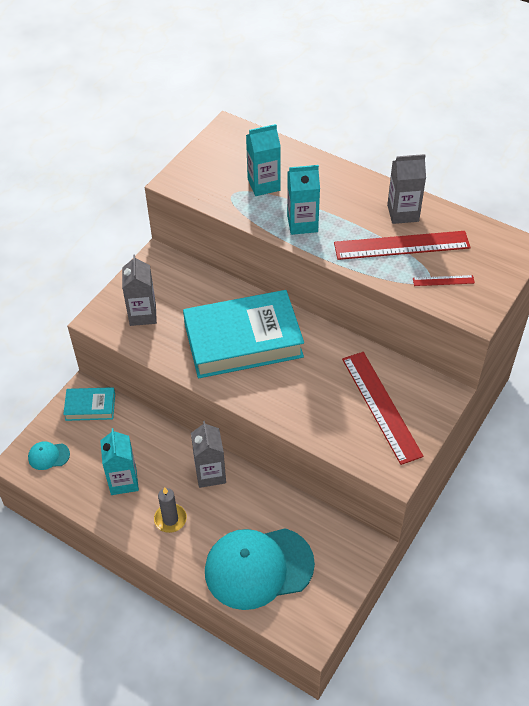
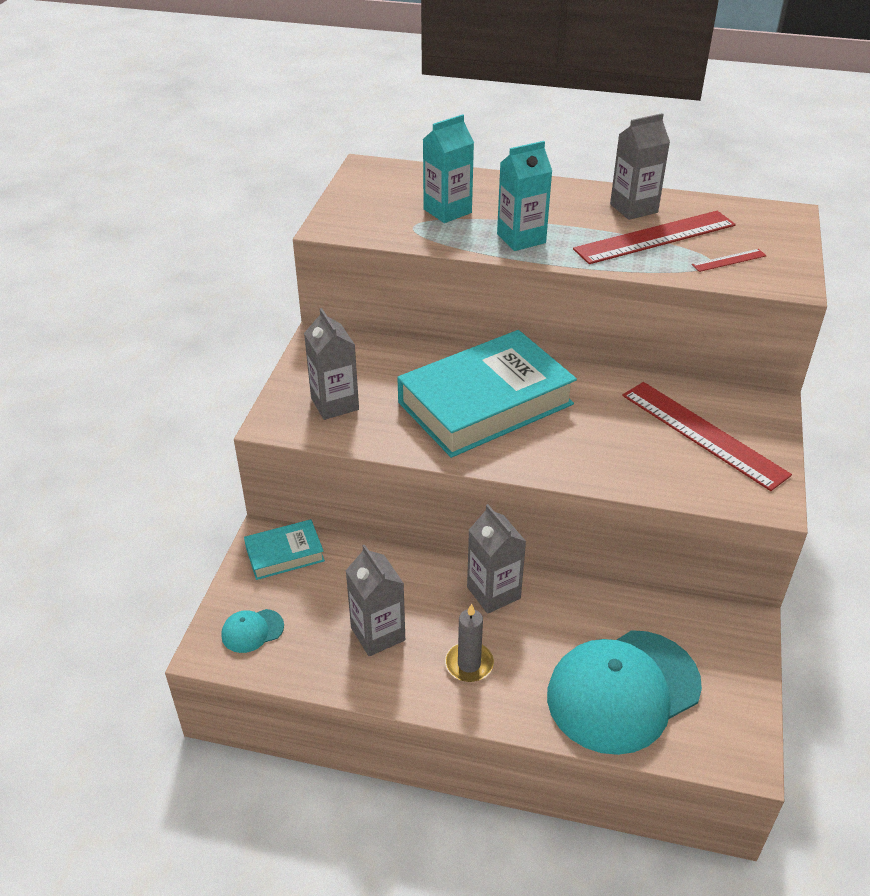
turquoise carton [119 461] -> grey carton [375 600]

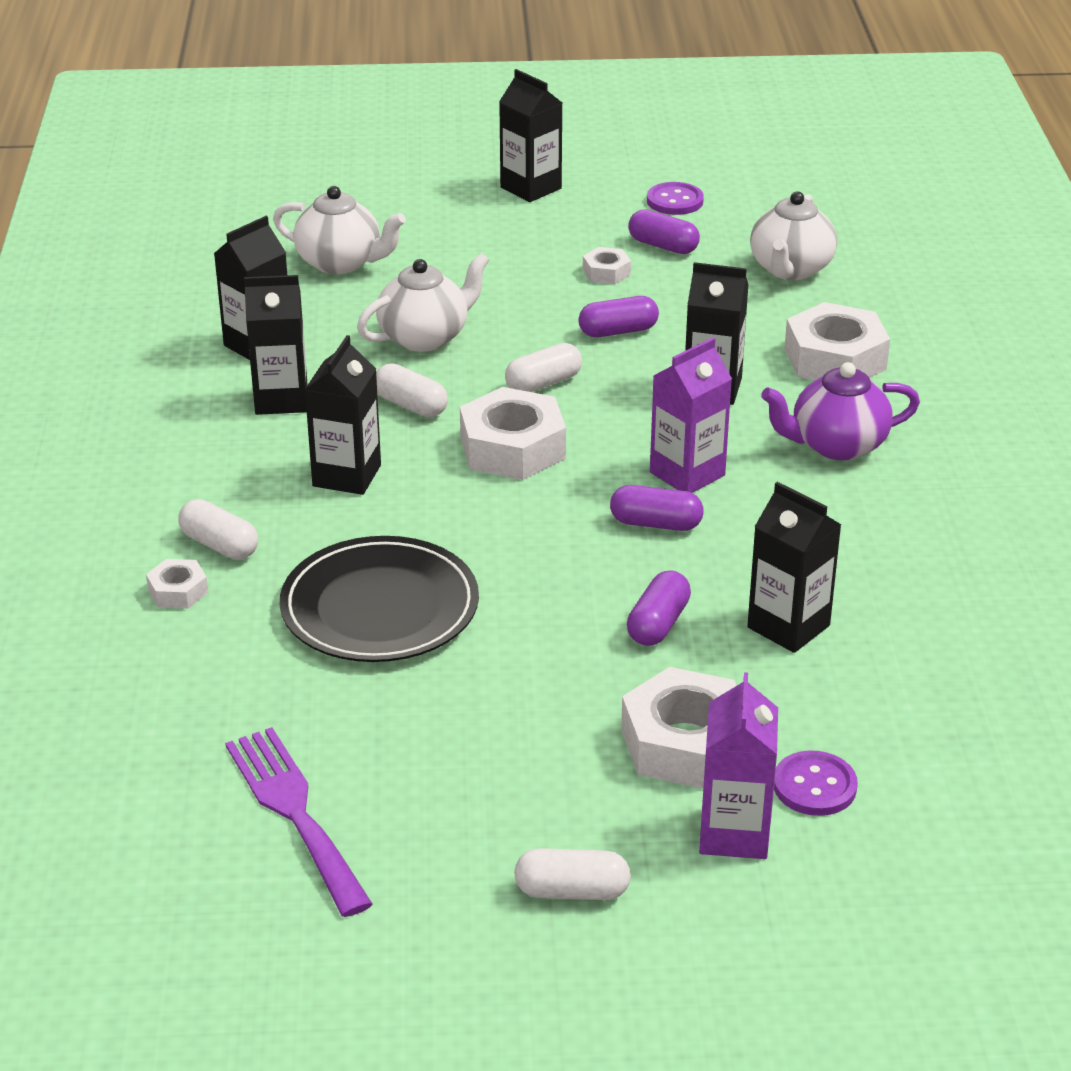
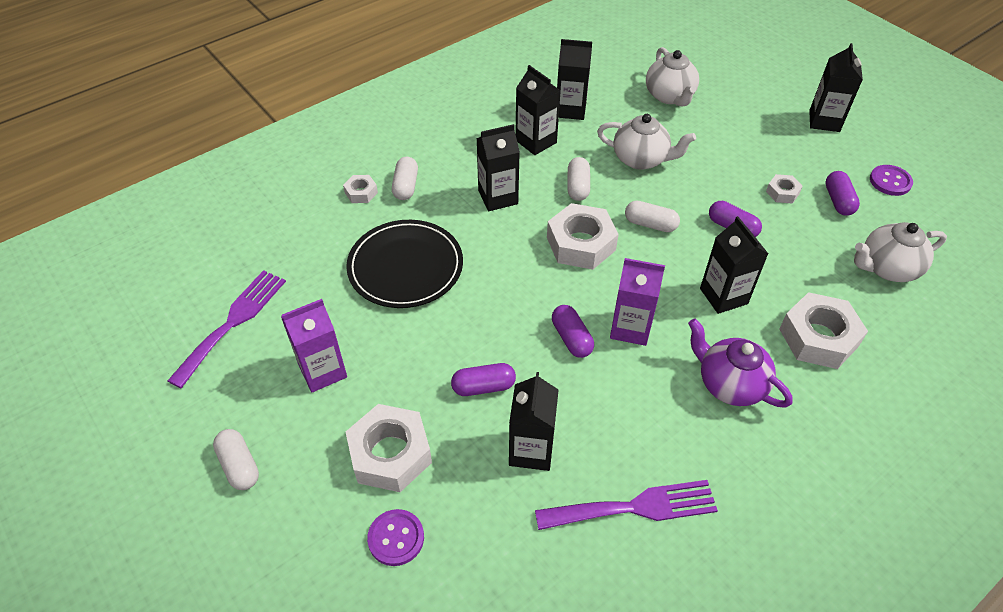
none -> purple fork [626 505]
purple carton [738 765] -> purple carton [314 346], shifted

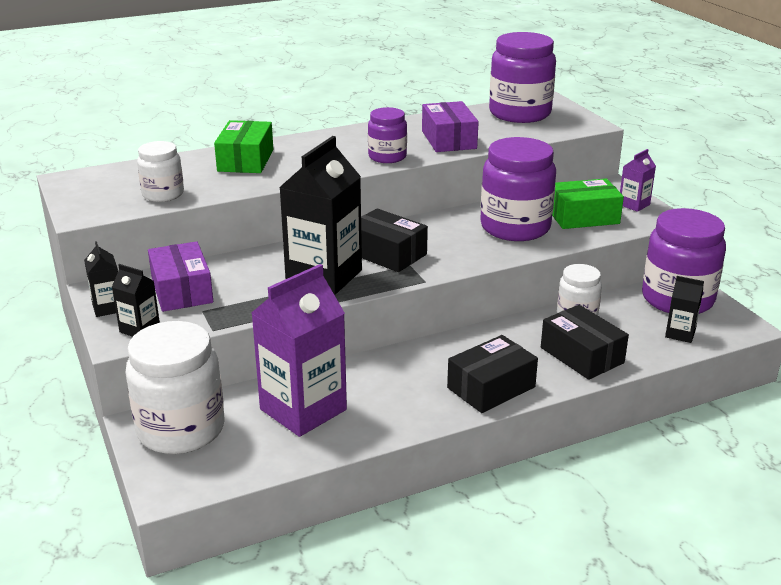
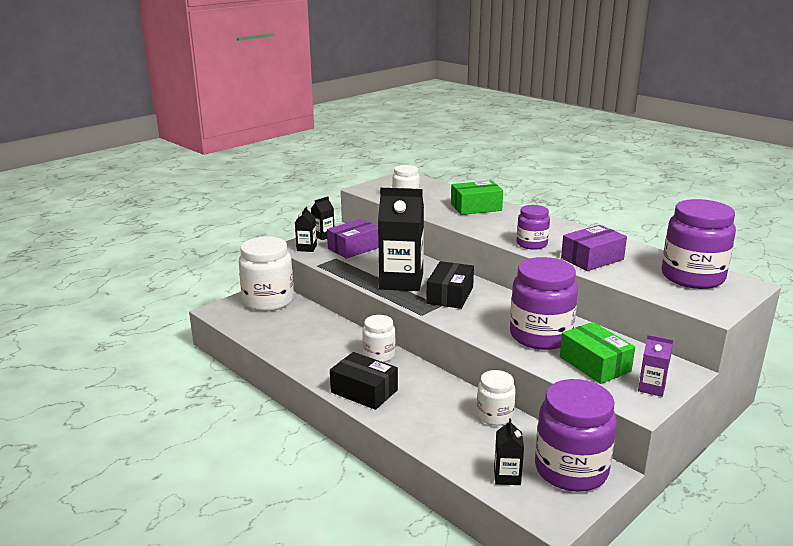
purple carton [299 350] -> none
black box [585 342] -> none
none -> white jar [379 338]

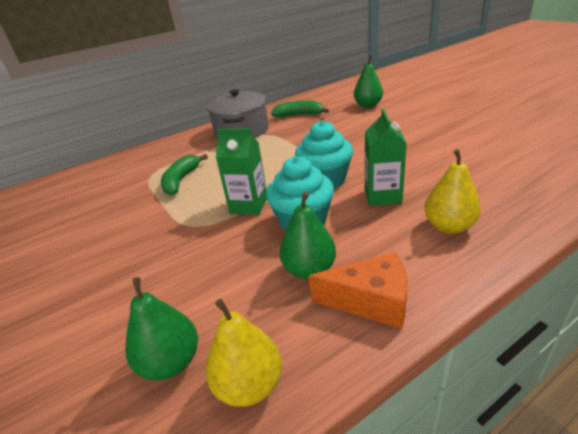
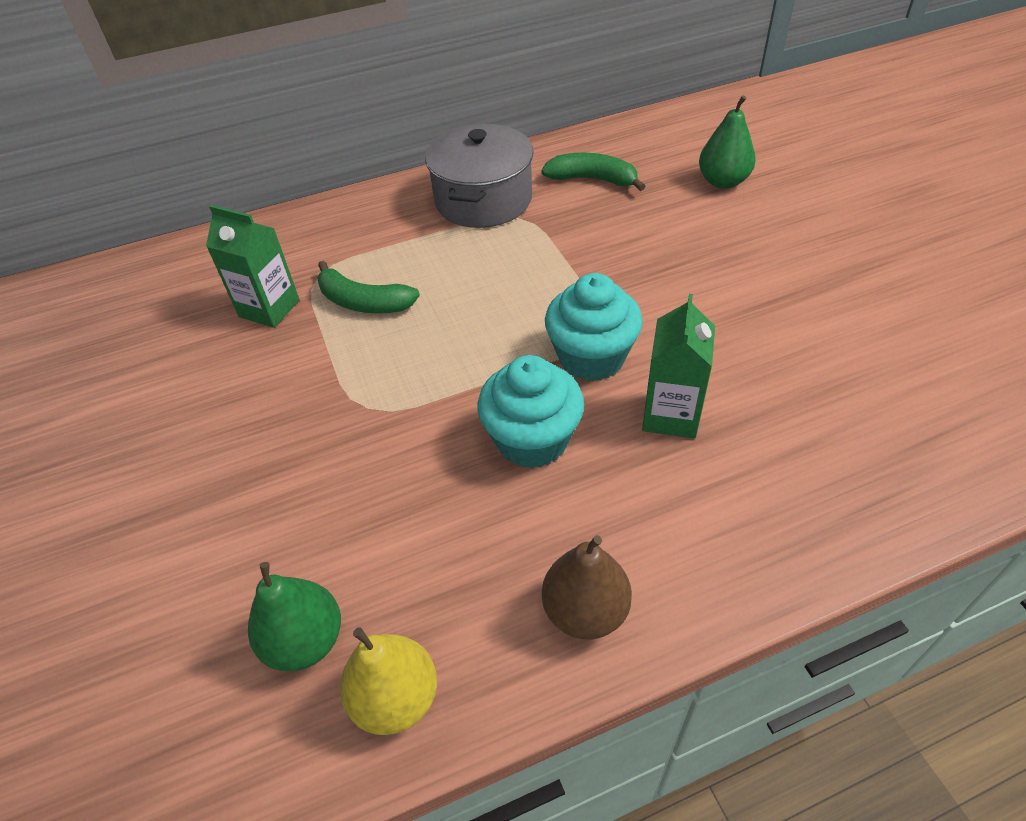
green pear [308 235] -> none
yellow pear [452 191] -> none
green carton [241 171] -> green carton [253 266], shifted
orange cheese [358 290] -> brown pear [587 587]
green banana [184 174] -> green banana [368 287], 90 degrees counterclockwise

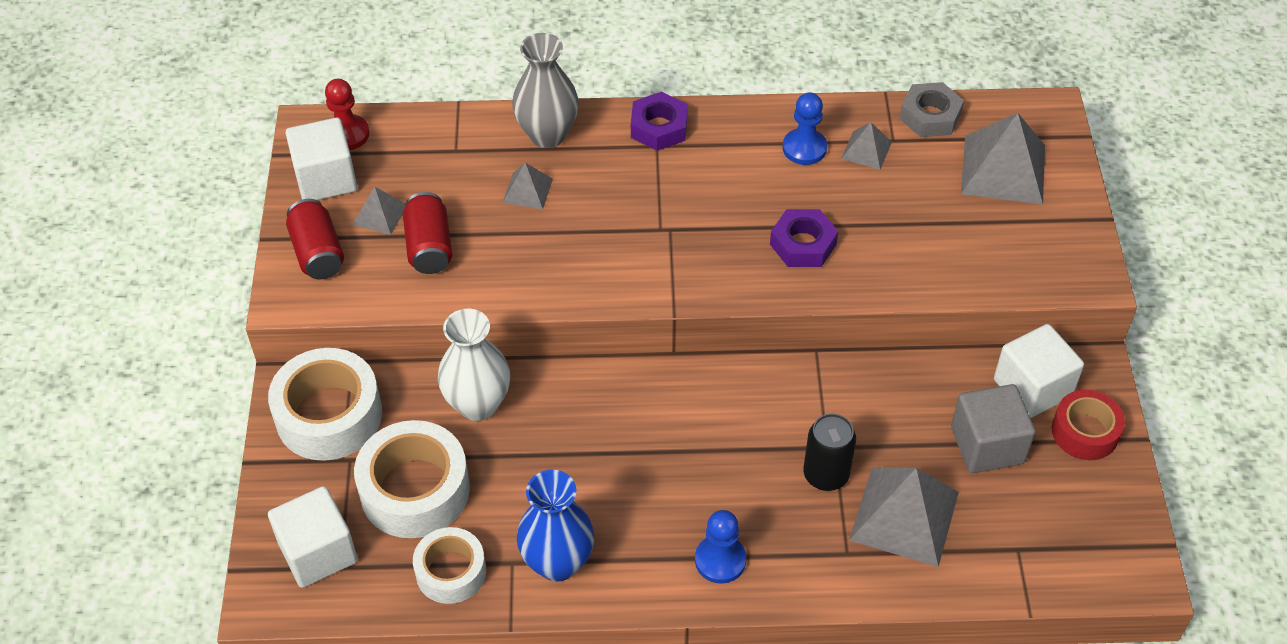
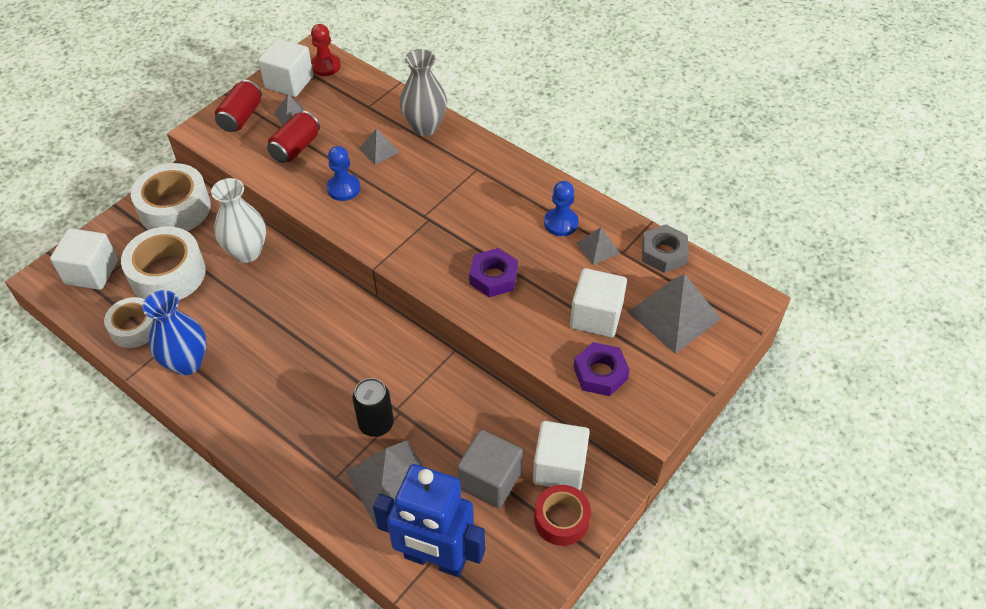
none -> blue robot [429 520]
none -> white cube [598 302]
purple nut [659 121] -> purple nut [601 369], shifted
blue pawn [720 547] -> blue pawn [344 173], shifted

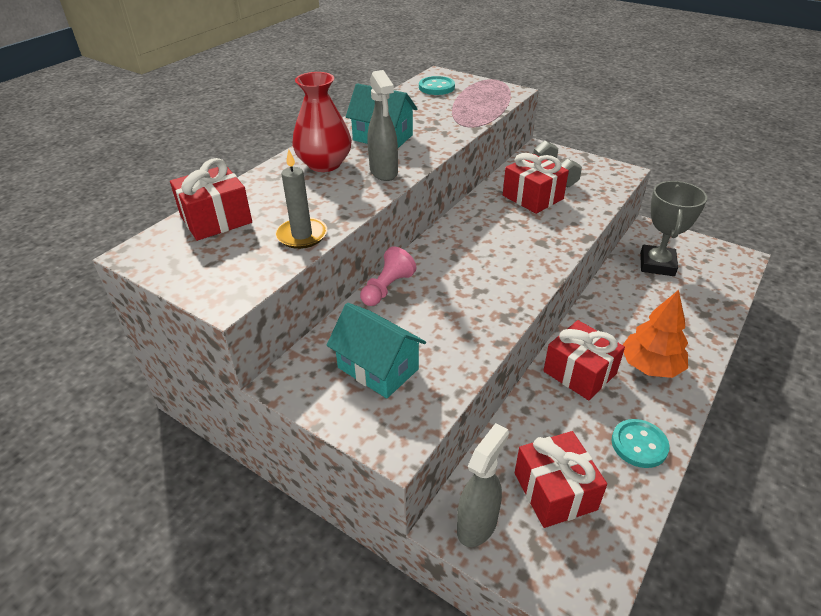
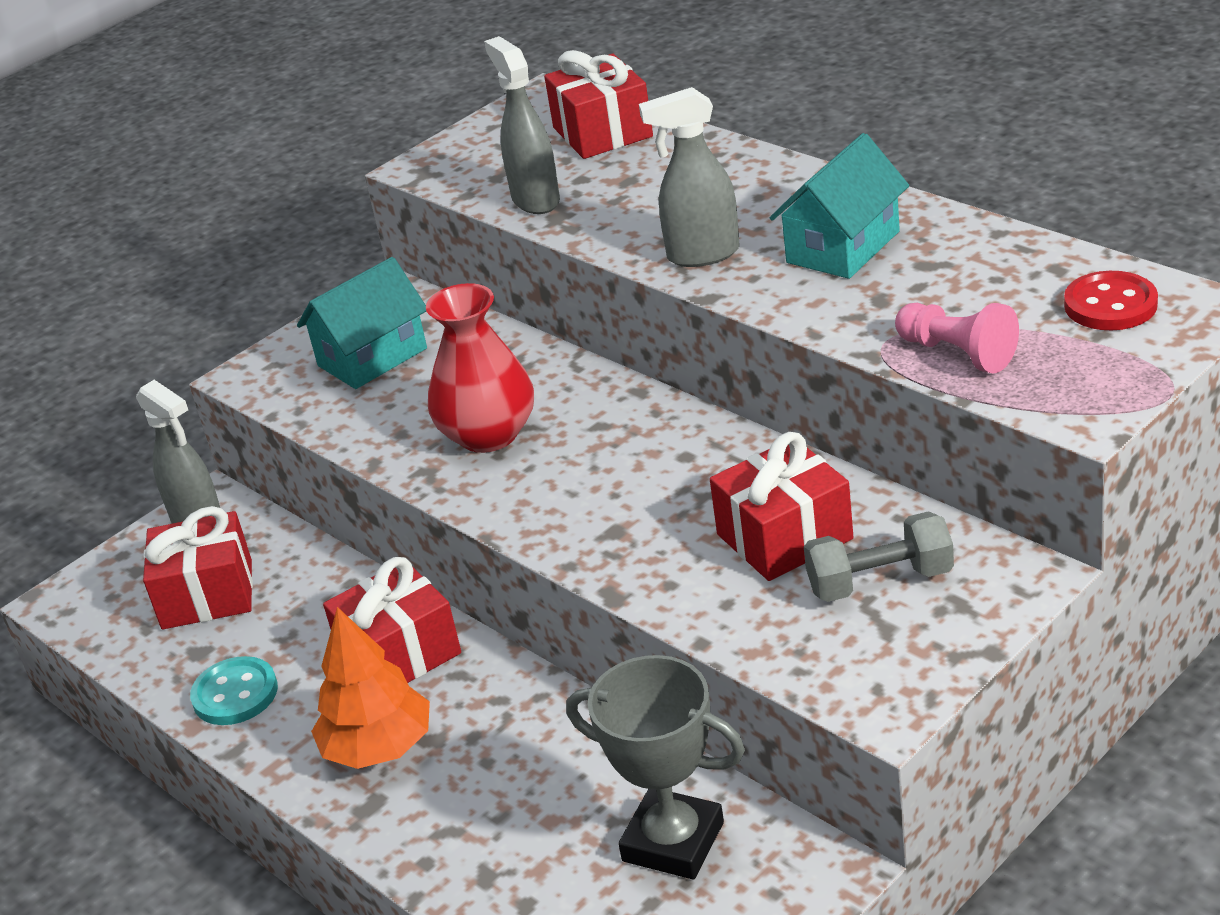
red vase [322 122] -> red vase [480 368], shifted
pink pawn [388 276] -> pink pawn [957 338], shifted
grey candle [301 199] -> grey spray bottle [522 125]
turquoise button [437 85] -> red button [1111 300]

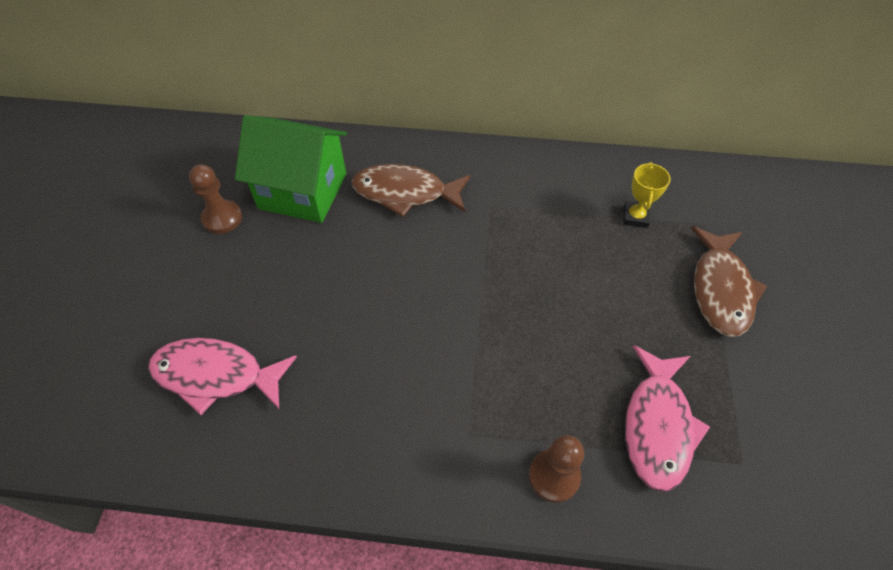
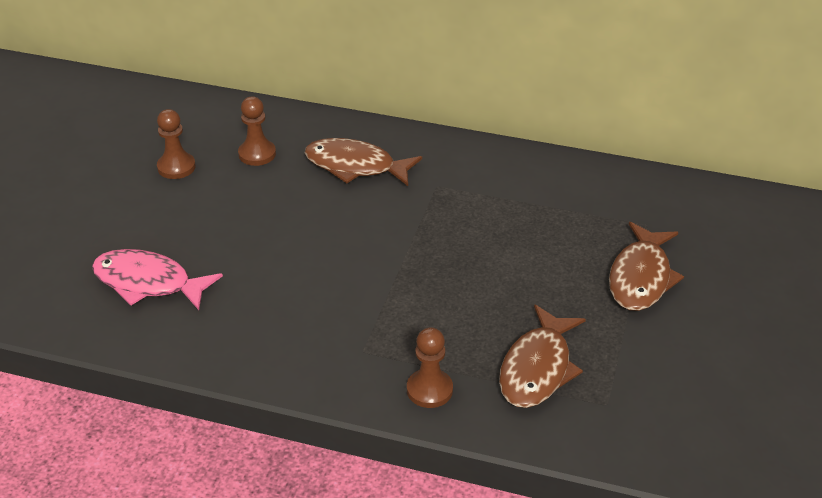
yellow trophy [647 195] -> none
green house [291 169] -> brown pawn [257 131]
pink fish [667 418] -> brown fish [542 356]

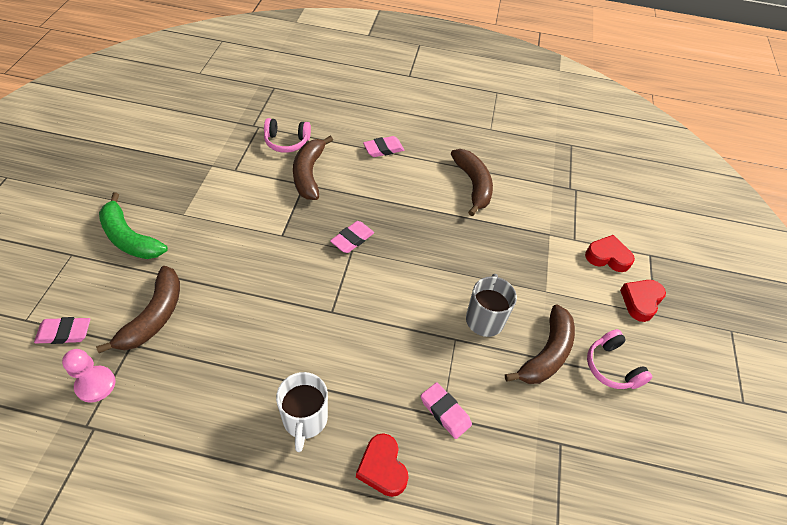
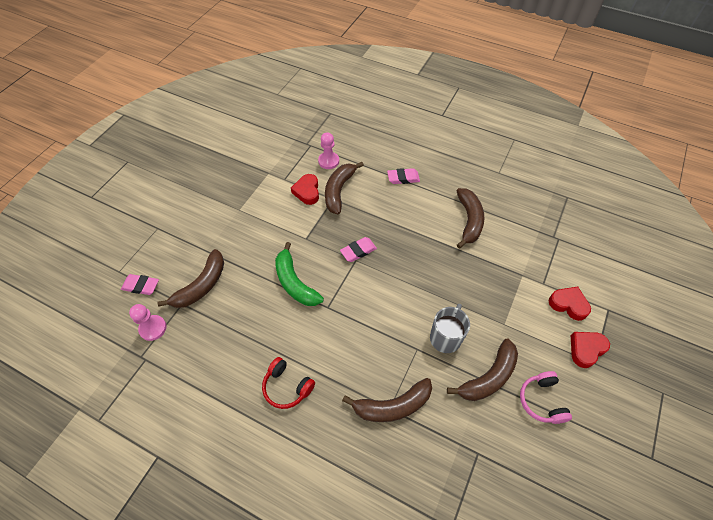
green banana [133 226] -> green banana [299 274], shifted
red heart [382 465] -> red heart [305 189], shifted
pink headphones [287 135] -> pink pawn [328 150]
white mug [302 412] -> red headphones [288 383]
pink eraser [446 410] -> brown banana [387 400]

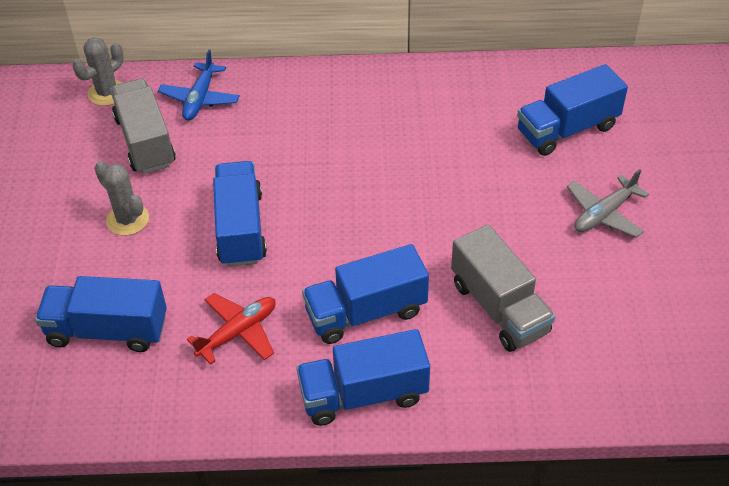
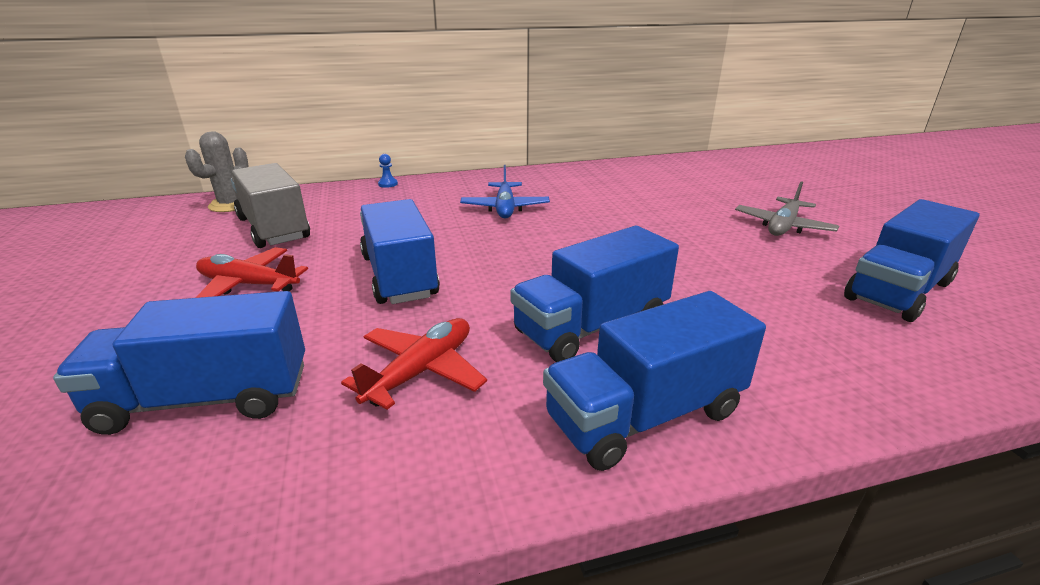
grey truck [503 288] -> none
none -> blue pawn [388 171]
blue plane [199 84] -> blue plane [505 192], shifted
blue truck [572 110] -> blue truck [911 260], shifted
grey cactus [121 198] -> red plane [251 272]

